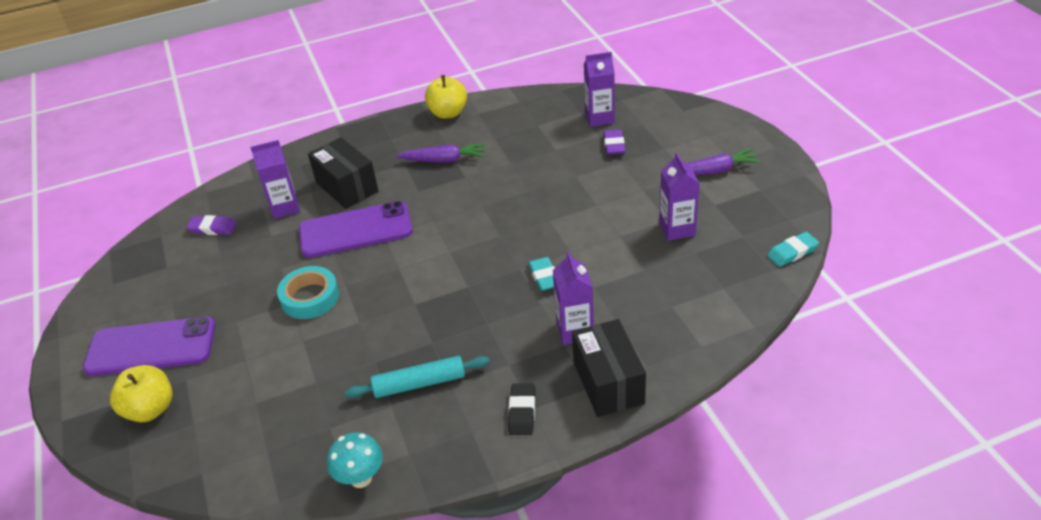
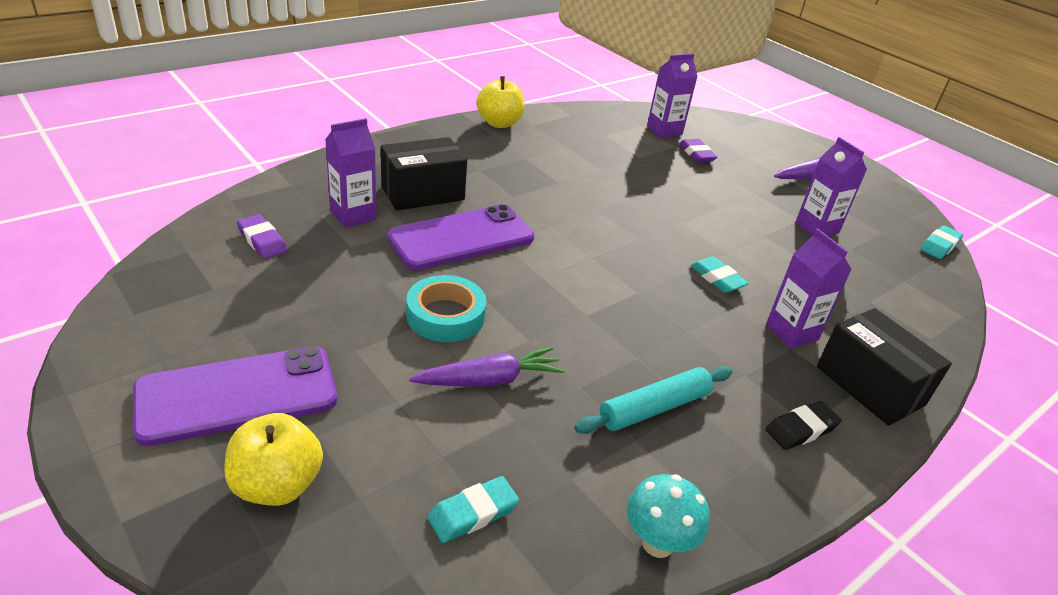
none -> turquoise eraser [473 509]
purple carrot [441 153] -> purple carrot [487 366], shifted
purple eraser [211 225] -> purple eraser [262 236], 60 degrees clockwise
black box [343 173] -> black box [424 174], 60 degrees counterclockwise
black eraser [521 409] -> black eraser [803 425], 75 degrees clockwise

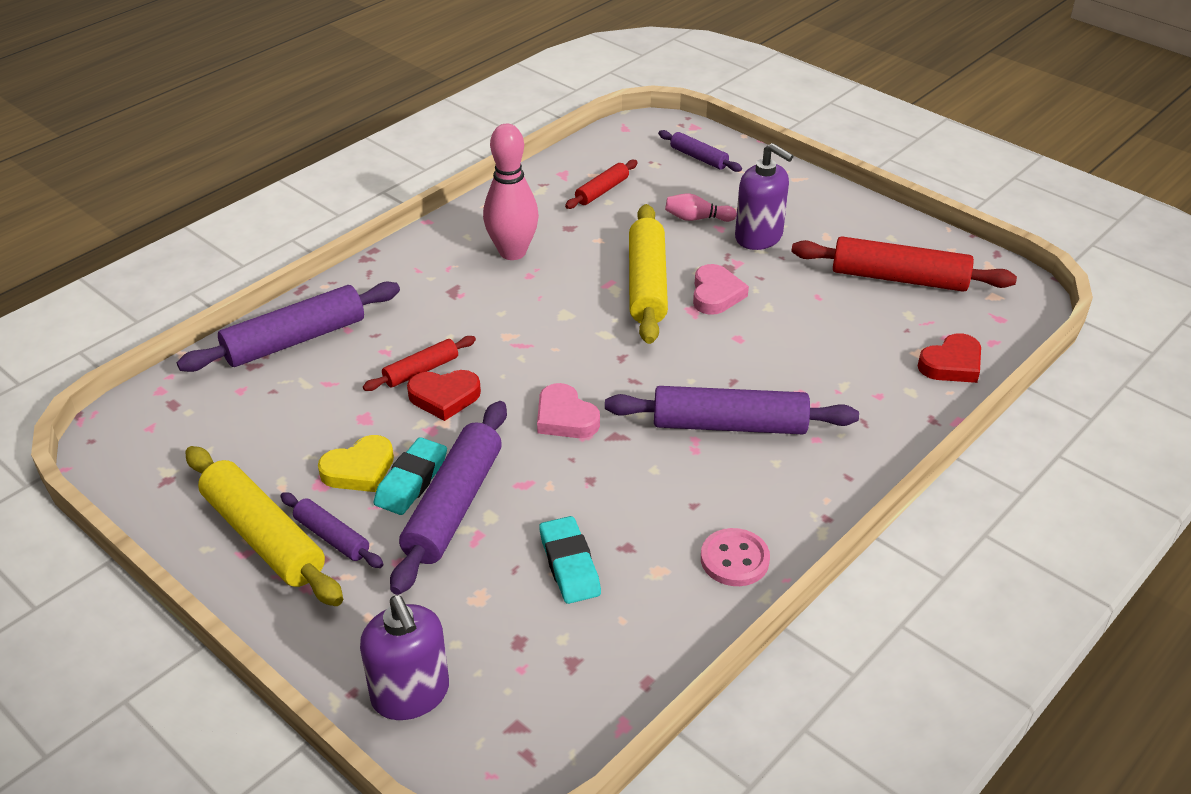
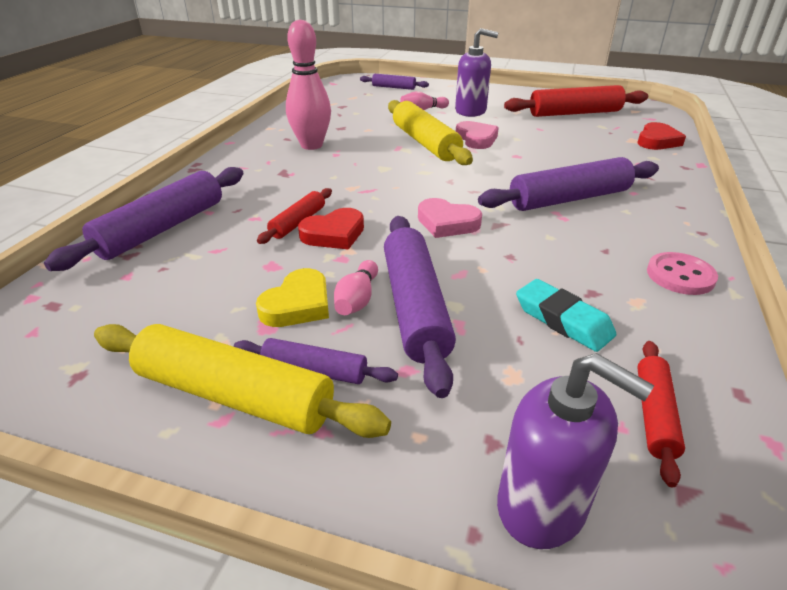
red rolling pin [601 184] -> red rolling pin [661 414], shifted
turquoise eraser [410 476] -> pink bowling pin [356 287]

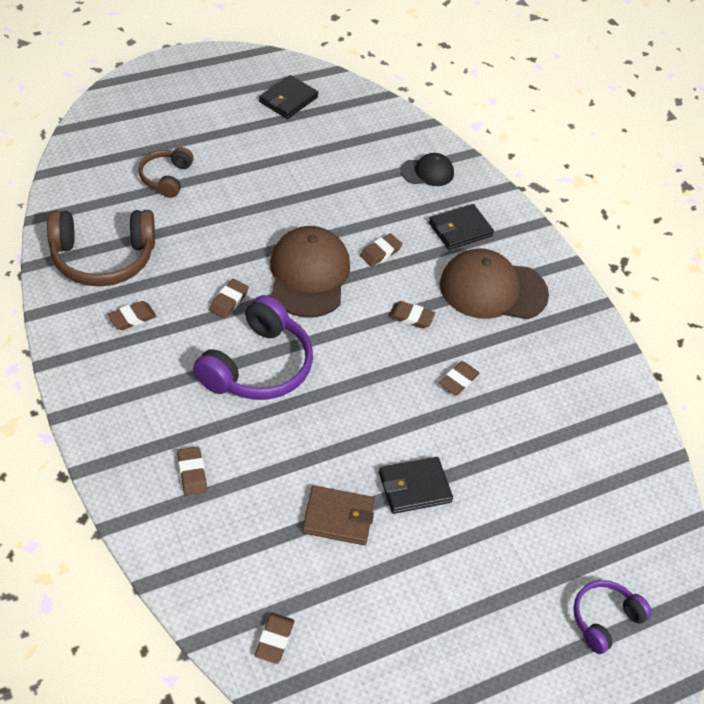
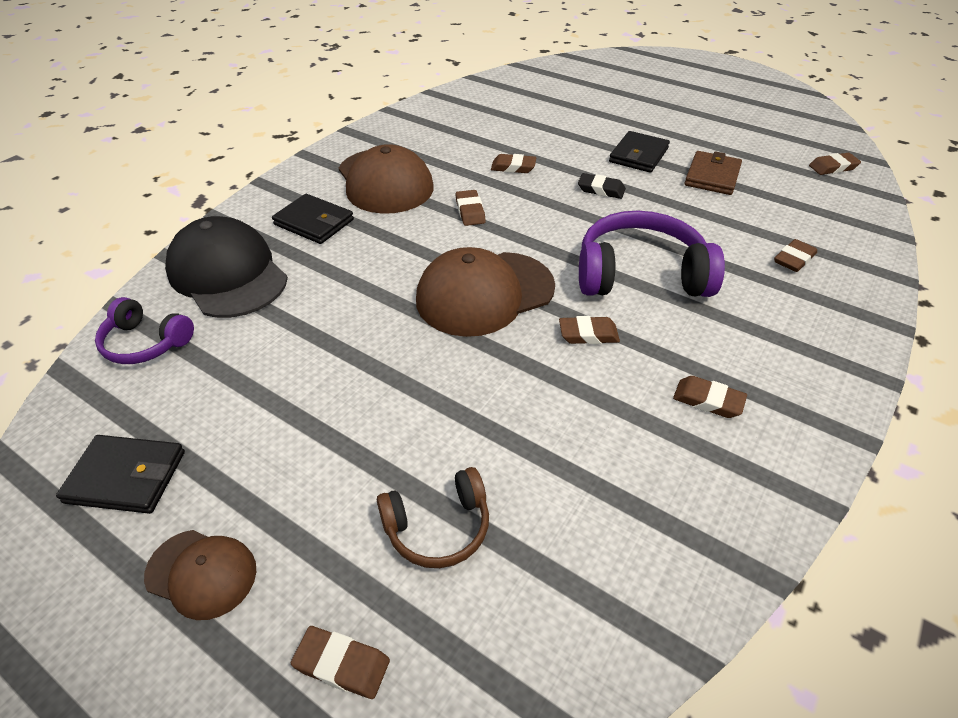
brown headphones [101 248] -> none
none -> brown cap [200 575]
none -> black eraser [602 186]
brown eraser [381 250] -> brown eraser [340 662], shifted
purple headphones [612 617] -> purple headphones [144 330], shifted
brown wallet [338 515] -> brown wallet [713 173], 45 degrees clockwise
black wallet [416 485] -> black wallet [639 152], 75 degrees clockwise
black cap [427 169] -> black cap [226 267], x1.86

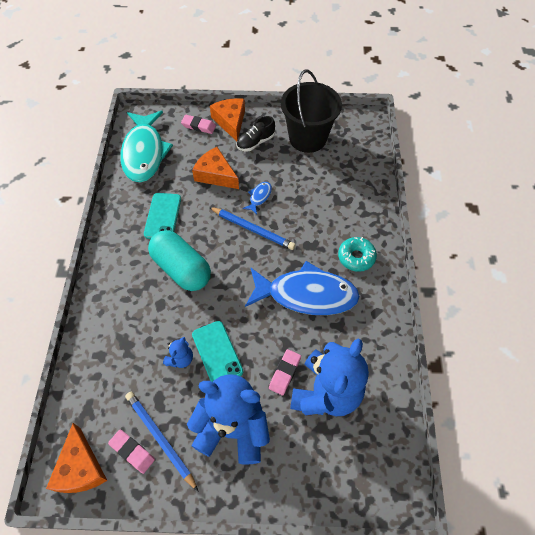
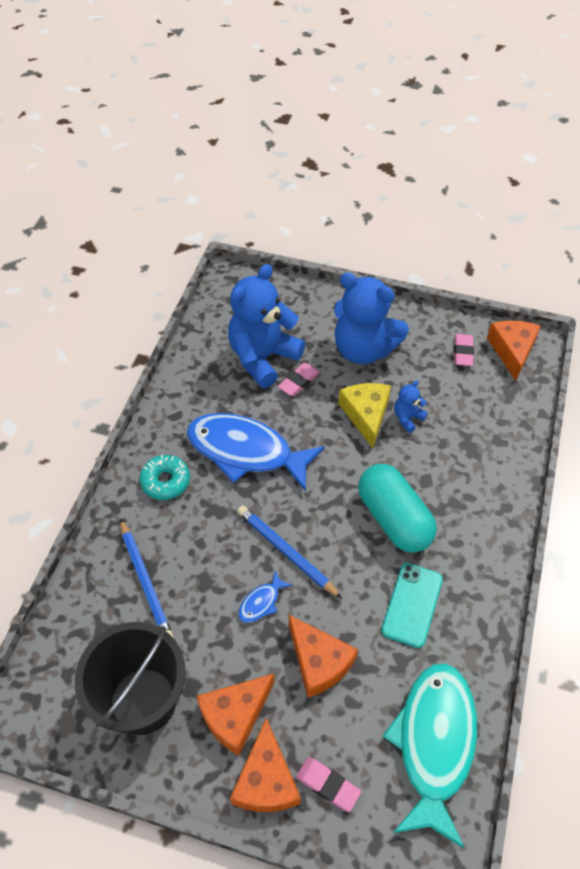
blue pencil [162 442] -> blue pencil [146 578], shifted
turquoise phone [217 351] -> yellow cheese [364 415]
black shoe [255 133] -> orange cheese [235 715]
pink eraser [131 451] -> pink eraser [464 350], 45 degrees clockwise

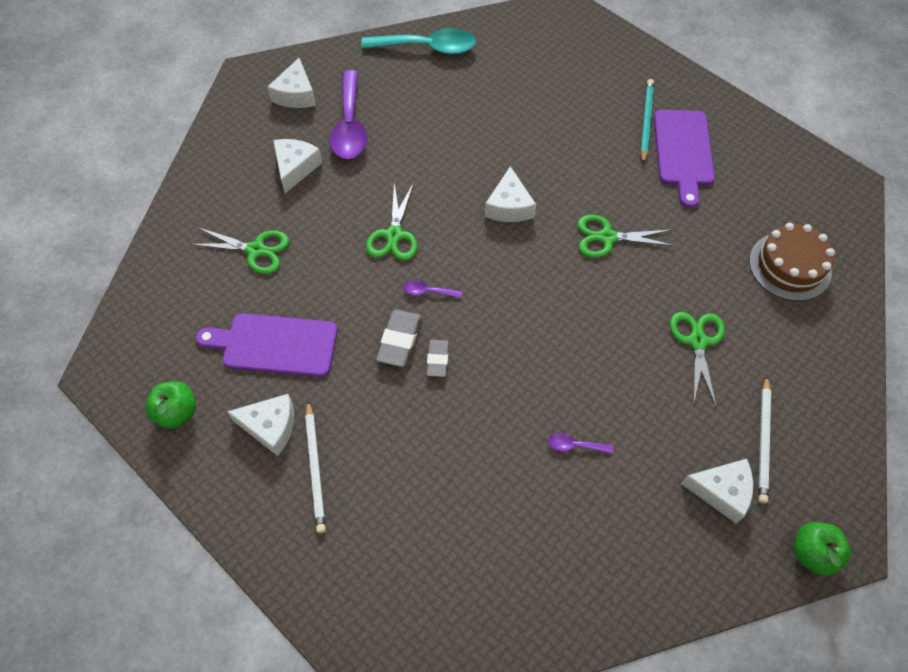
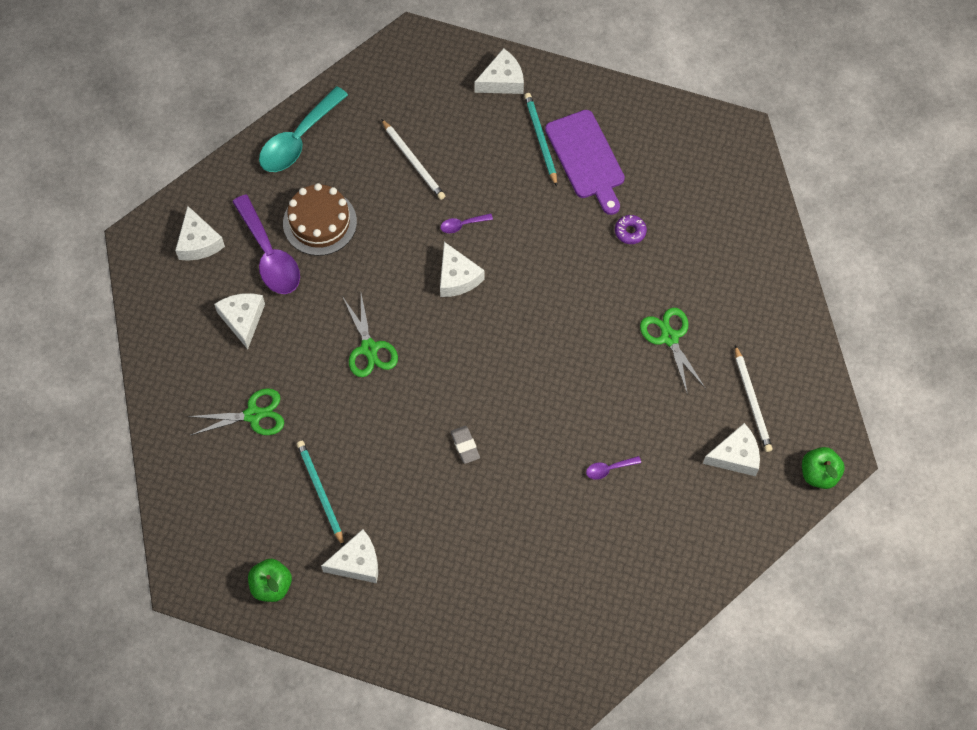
grey eraser [399 338] -> none
green scissors [626 236] -> none
none -> white cheese [499 71]
none -> purple donut [631 229]
white pencil [315 467] -> white pencil [413 159], shifted
purple spoon [432 289] -> purple spoon [466 223], shifted
brown cake [792 262] -> brown cake [320 219], shifted
purple cutting board [267 345] -> turquoise pencil [320 493]
turquoise spoon [418 41] -> turquoise spoon [303 129], 150 degrees clockwise

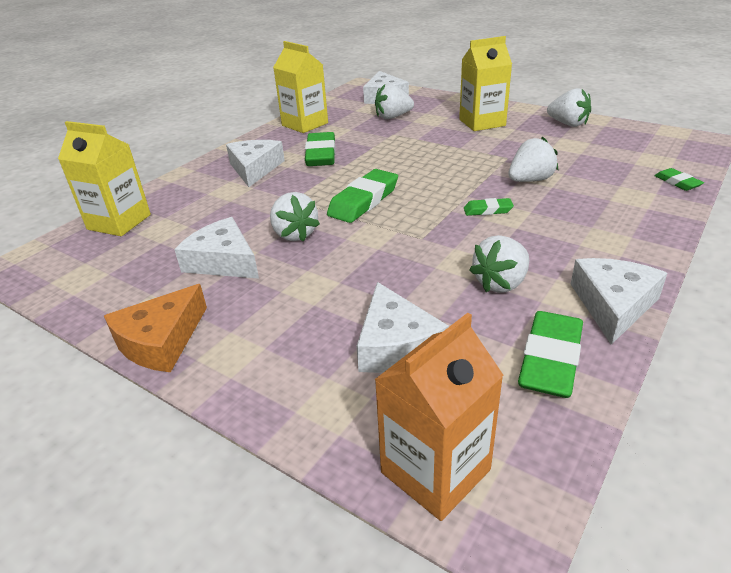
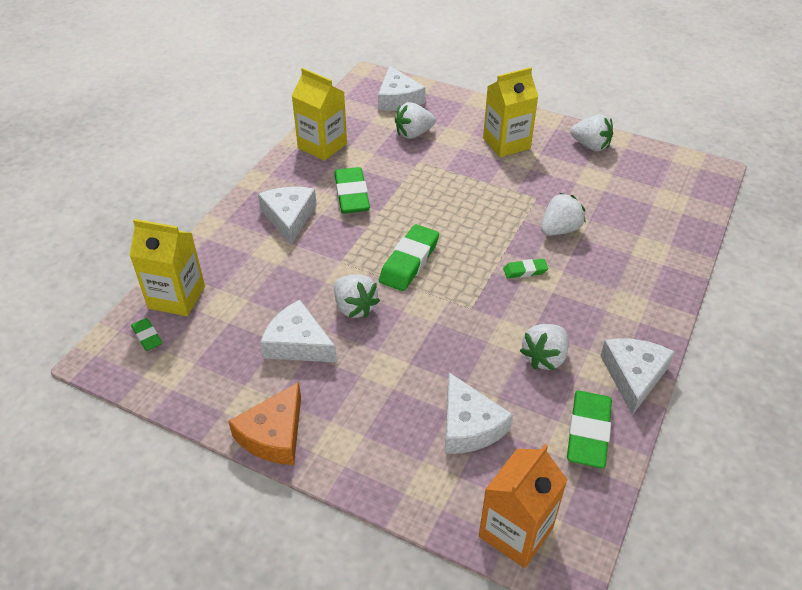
green eraser [679 179] -> green eraser [146 334], shifted

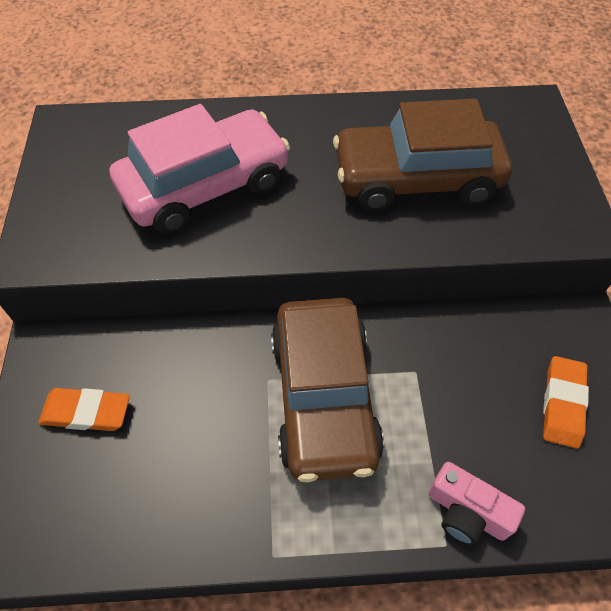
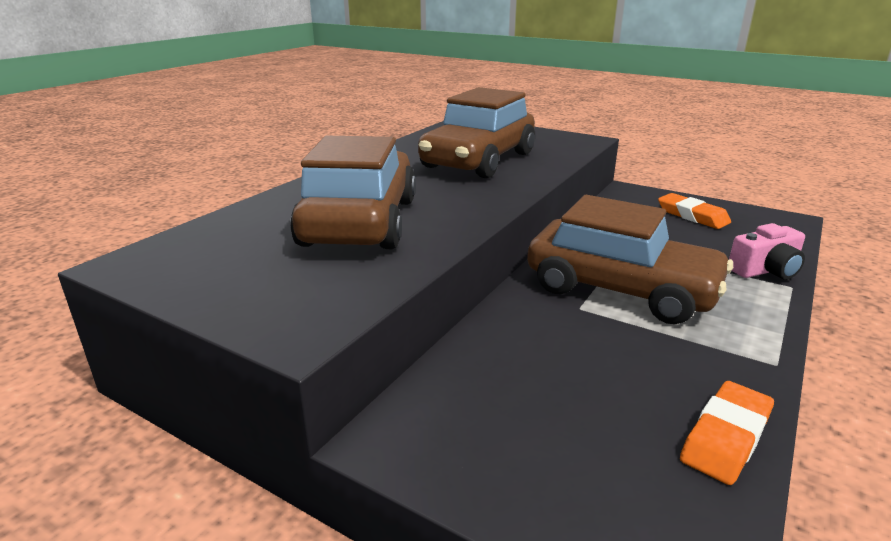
orange eraser [84 409] -> orange eraser [727 433], shifted
pink car [199 169] -> brown car [353 192]

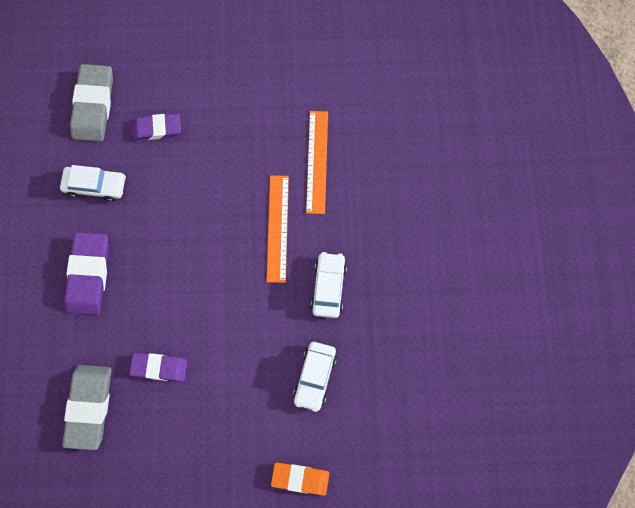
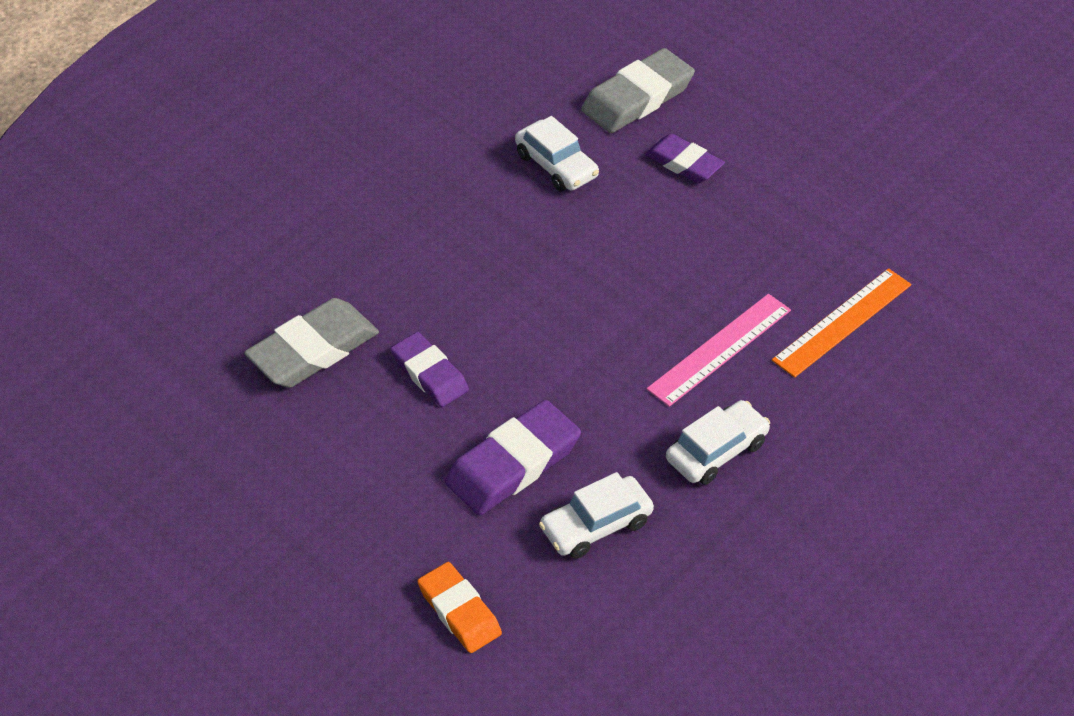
purple eraser [86 273] -> purple eraser [513 458], shifted
orange ruler [277 229] -> pink ruler [719 350]

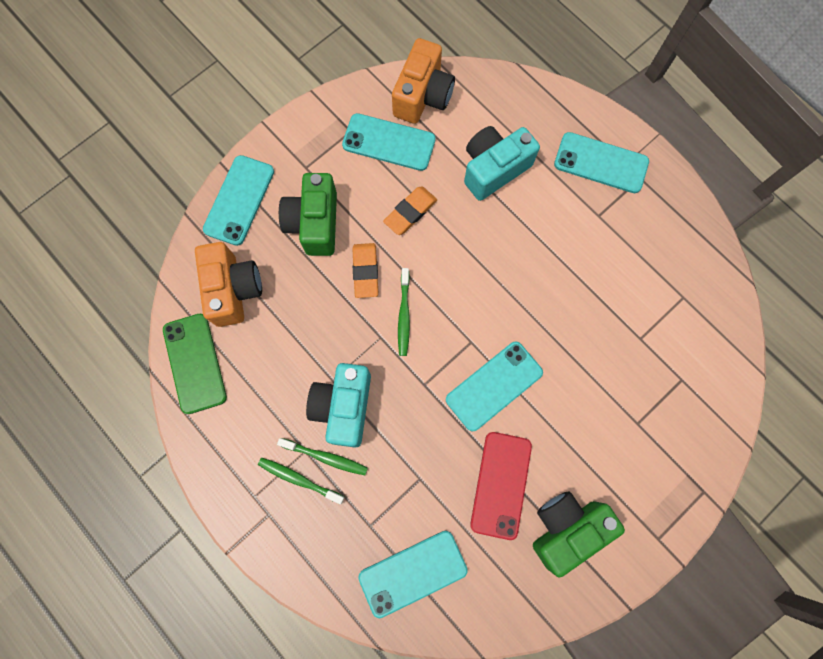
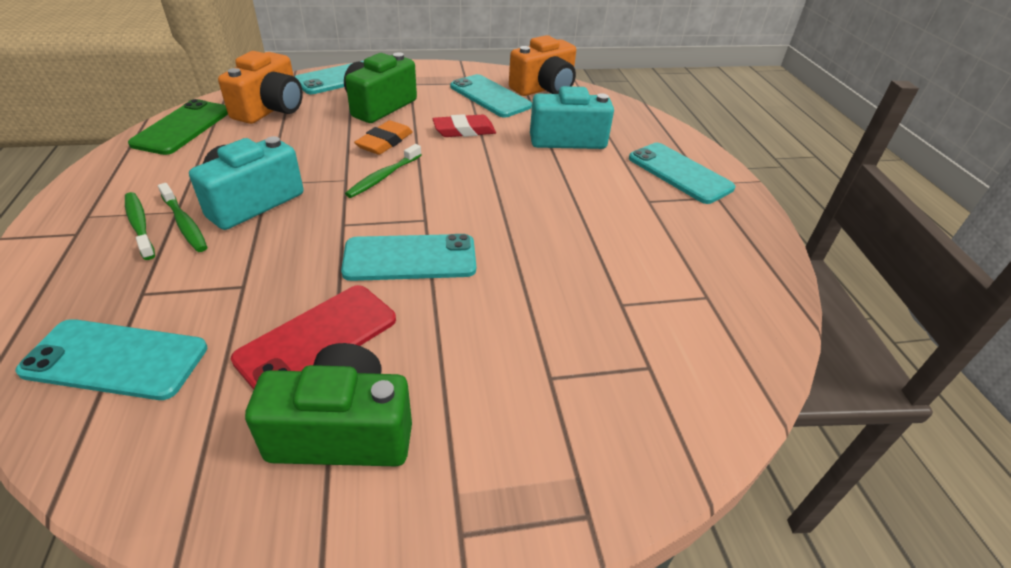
orange eraser [410 210] -> red eraser [464 125]

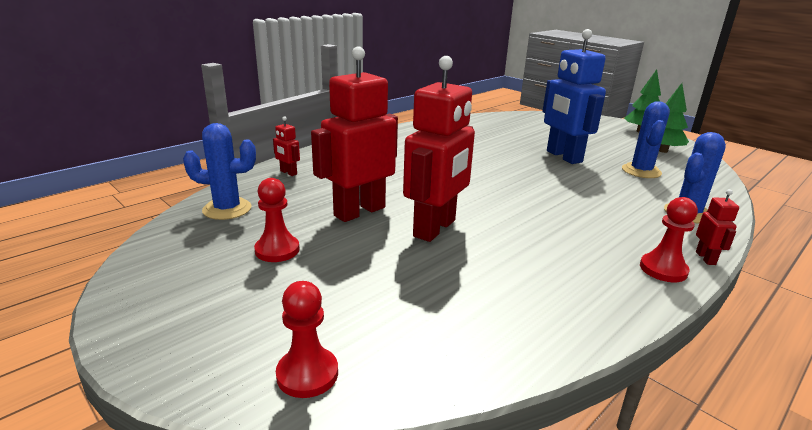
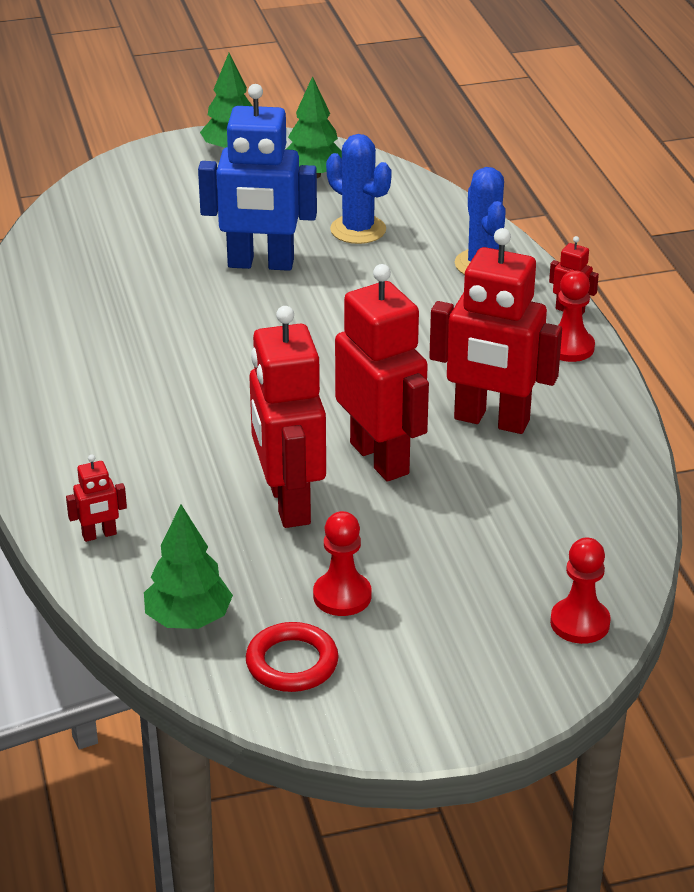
none -> red ring [292 657]
none -> red robot [495 331]
blue cactus [219 171] -> green tree [188 567]

